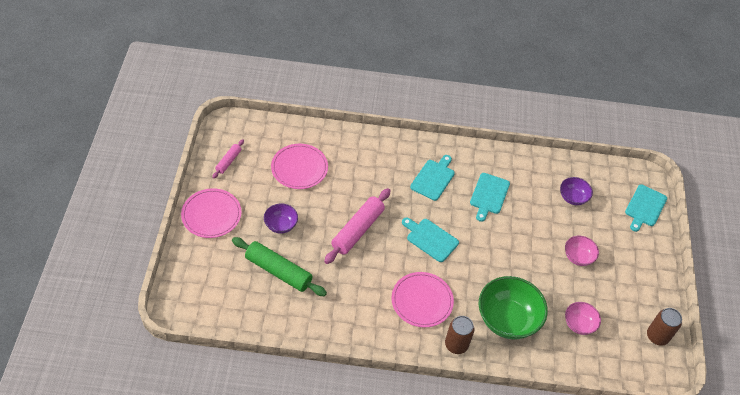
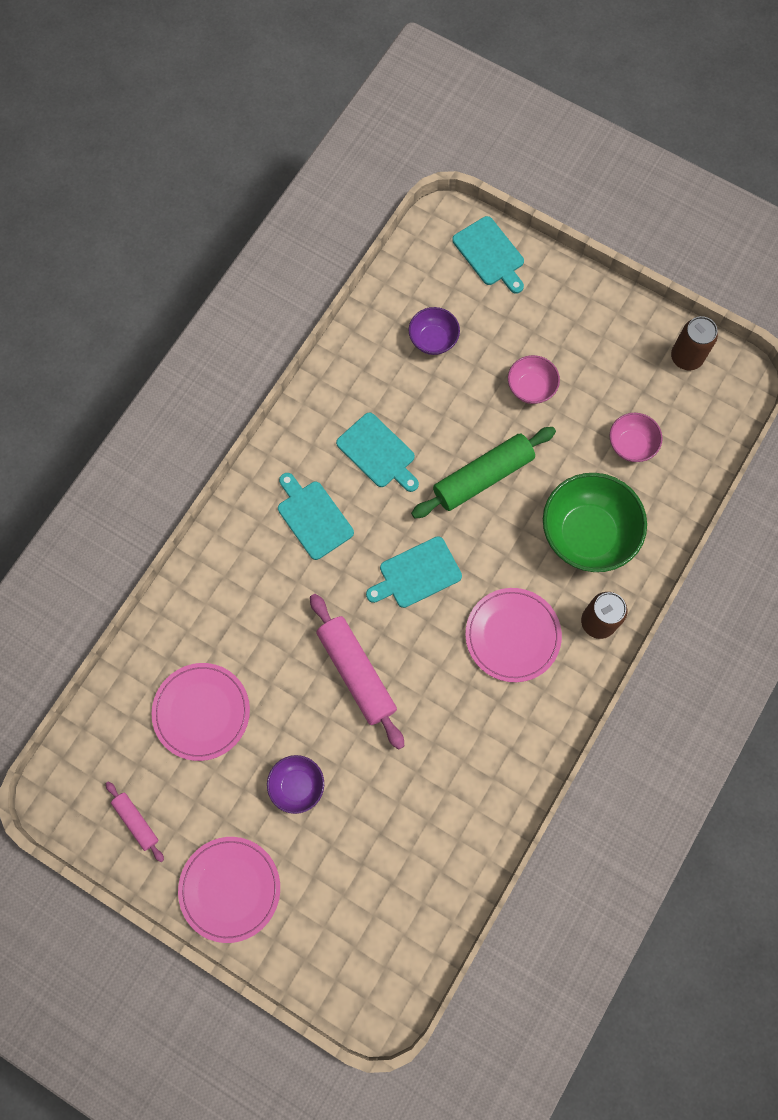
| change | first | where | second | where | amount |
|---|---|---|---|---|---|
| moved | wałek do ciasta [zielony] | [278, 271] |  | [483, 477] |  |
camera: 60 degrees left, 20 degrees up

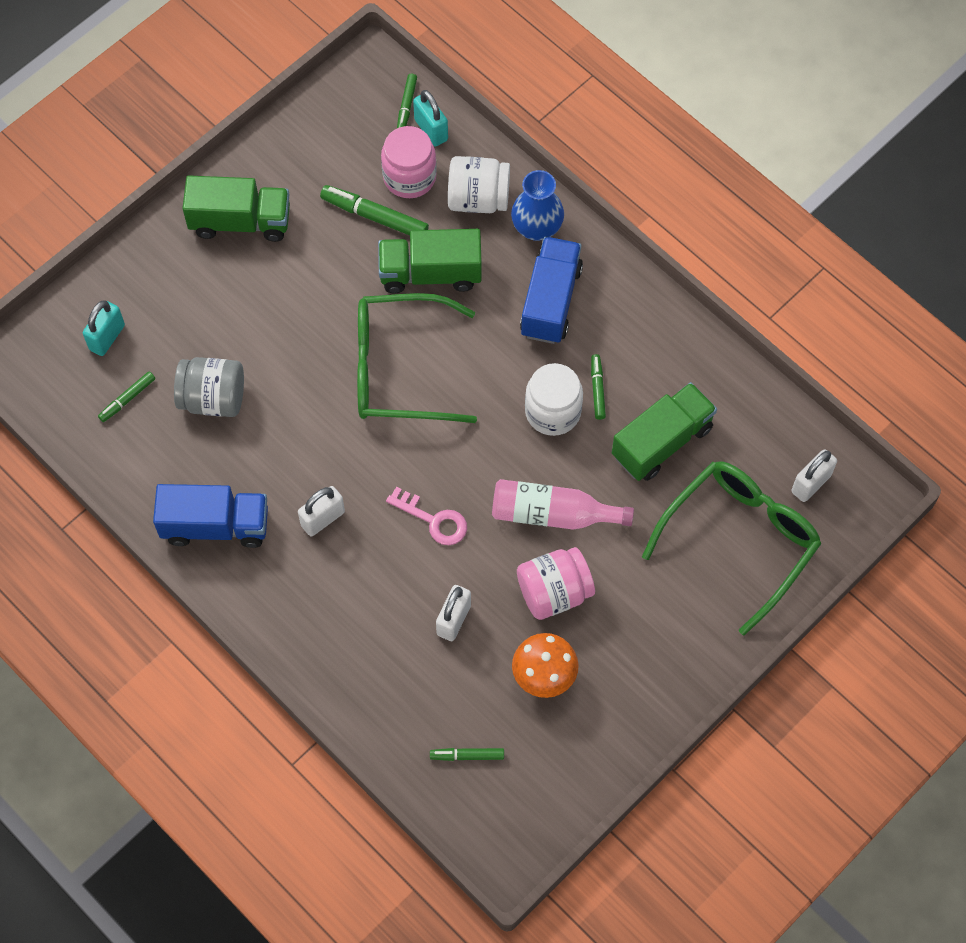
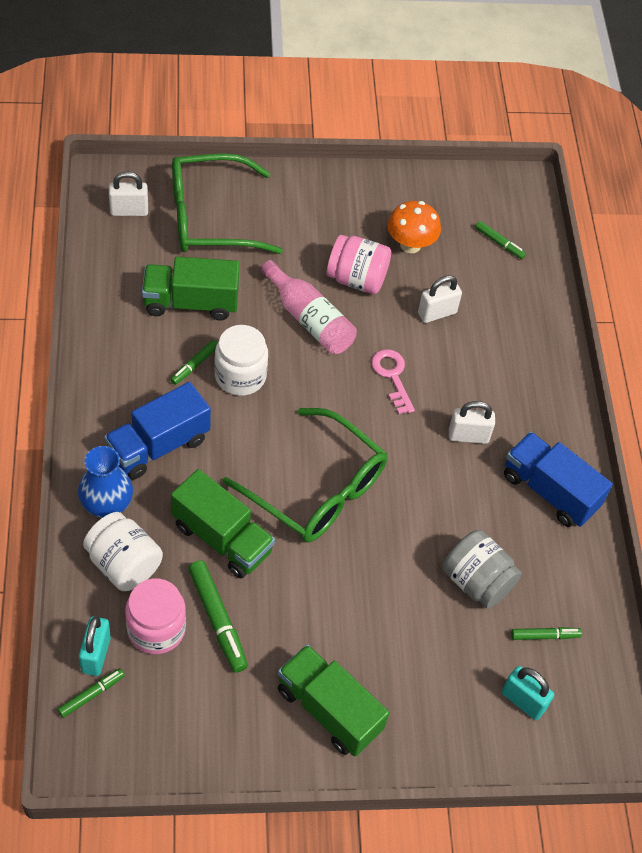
| change | first | where | second | where | amount |
|---|---|---|---|---|---|
| turned | kłódka [turkusowy] | [107, 337] |  | [523, 701] | 60 degrees clockwise |
camera: 145 degrees left, 10 degrees down

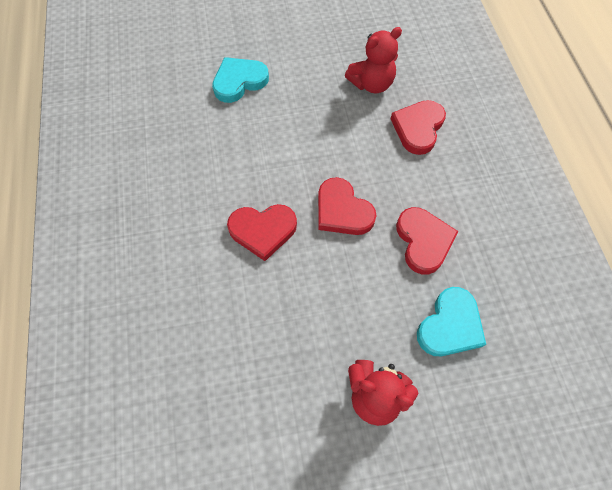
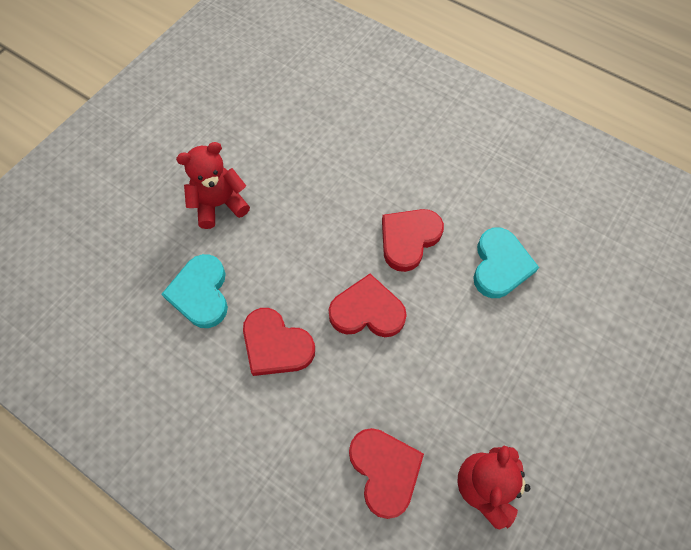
| change | first | where | second | where | amount |
|---|---|---|---|---|---|
| moved | serce [turkusowy] | [239, 81] |  | [500, 265] |  |
camera: 135 degrees right, 0 degrees up

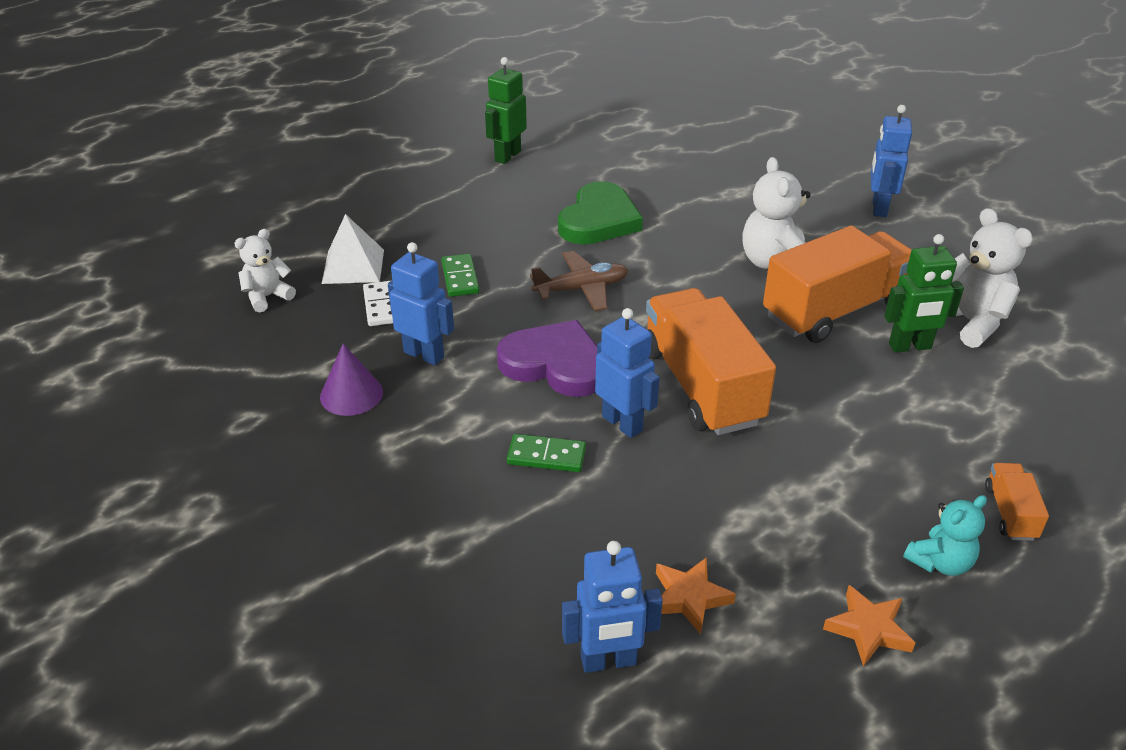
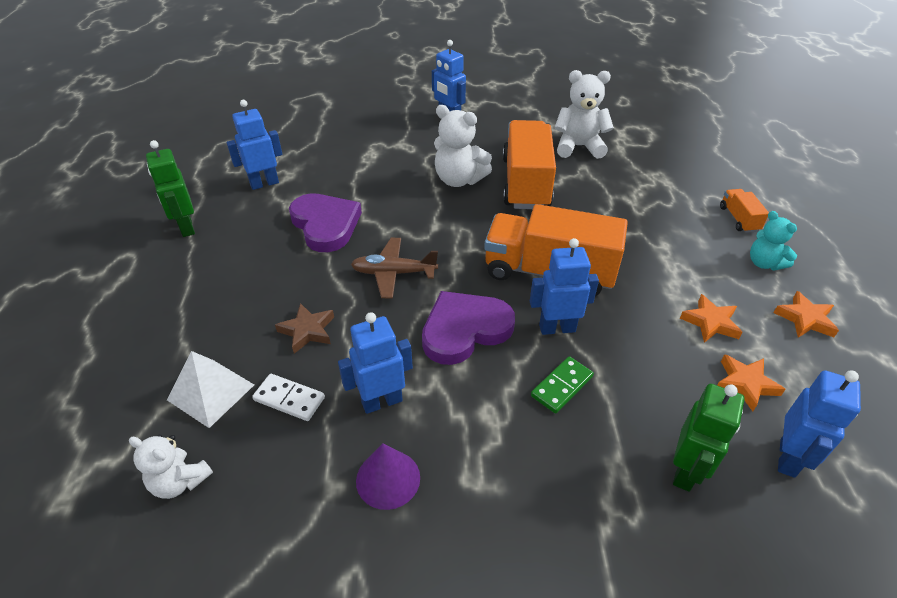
| change | first | where | second | where | amount |
|---|---|---|---|---|---|
| added |  |  | robot [niebieski] | [264, 183] |  |
| added |  |  | gwiazda [pomarańczowy] | [710, 322] |  |
| moved | robot [zielony] | [910, 347] |  | [686, 471] |  |
| replaced | kostka domina [zielony] | [460, 278] | gwiazda [brązowy] | [307, 331] |  |
| recoloured | serce [zielony] | [599, 220] | serce [fioletowy] | [325, 225] |  |
| turned | miś [biały] | [267, 297] |  | [180, 481] | 60 degrees counterclockwise |
| turned | samolot [brązowy] | [581, 289] |  | [394, 273] | 105 degrees counterclockwise |
| turned | miś [turkusowy] | [940, 562] |  | [764, 263] | 150 degrees clockwise |
| turned | ciężarówka [pomarańczowy] | [1010, 513] |  | [738, 219] | 45 degrees clockwise |
camera: 55 degrees left, 5 degrees up

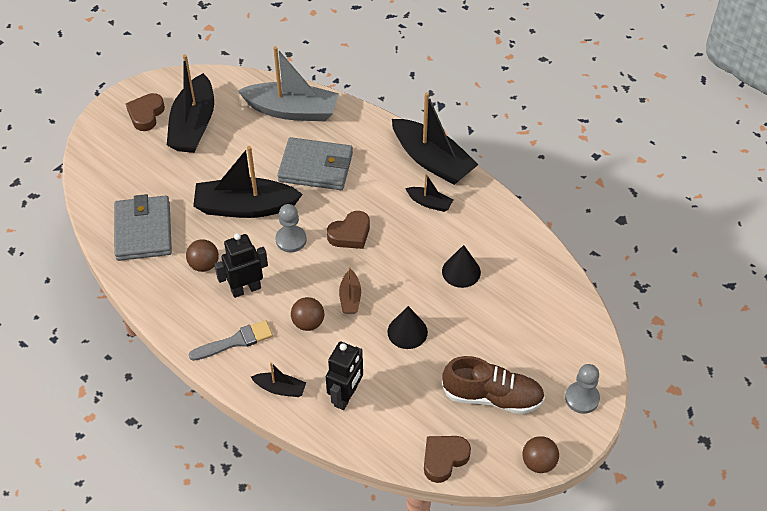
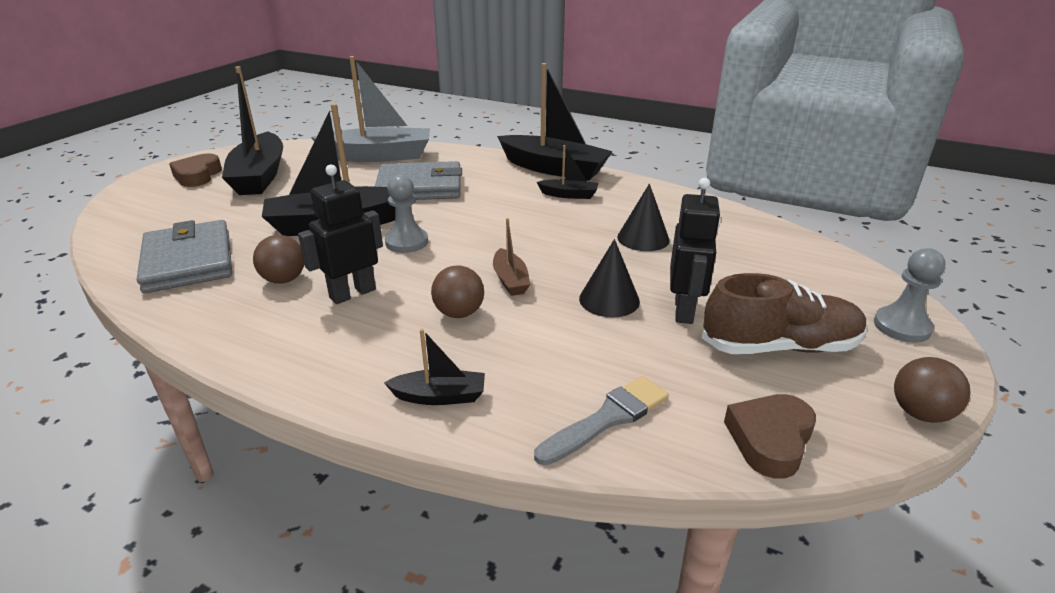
| change | first | where | second | where | amount |
|---|---|---|---|---|---|
| removed | serce [brązowy] | [350, 234] |  |  |  |
| moved | pędzel [szary] | [235, 341] |  | [607, 418] |  |
| moved | robot [czarny] | [346, 396] |  | [684, 310] |  |
camera: 15 degrees left, 20 degrees down

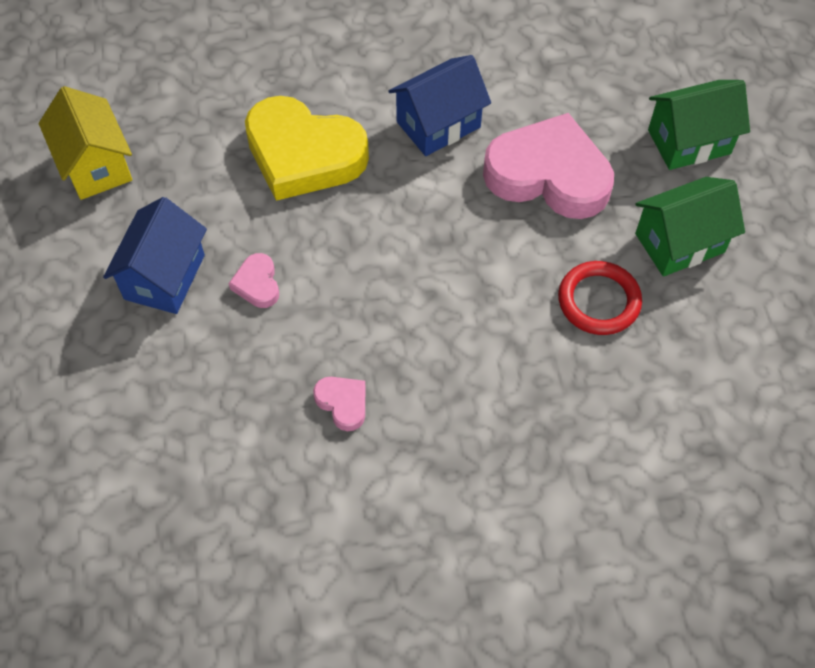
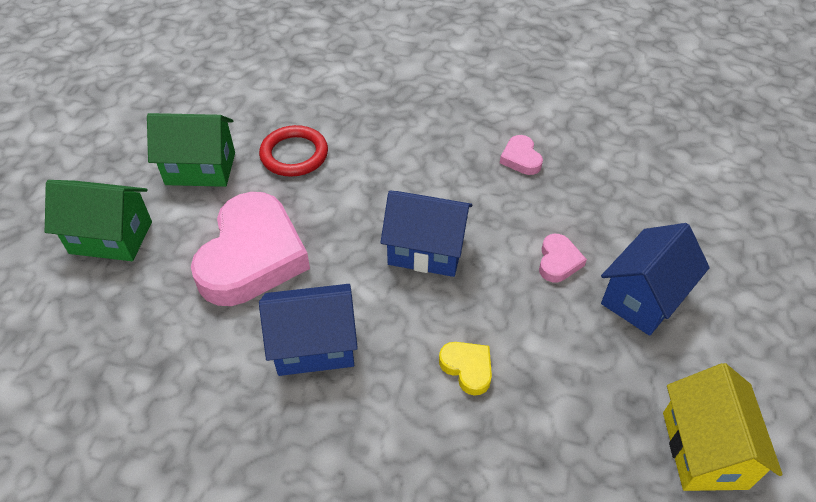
| change | first | where | second | where | amount |
|---|---|---|---|---|---|
| added |  |  | domek [niebieski] | [426, 250] |  |
| turned | serce [różowy] | [548, 175] |  | [252, 256] | 120 degrees counterclockwise |
| resized | serce [żółty] | [303, 154] |  | [467, 368] | x0.42 |
camera: 155 degrees left, 10 degrees down

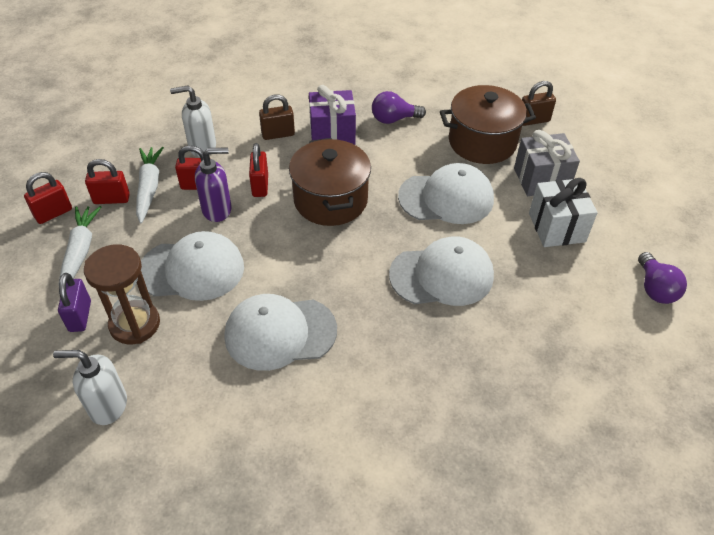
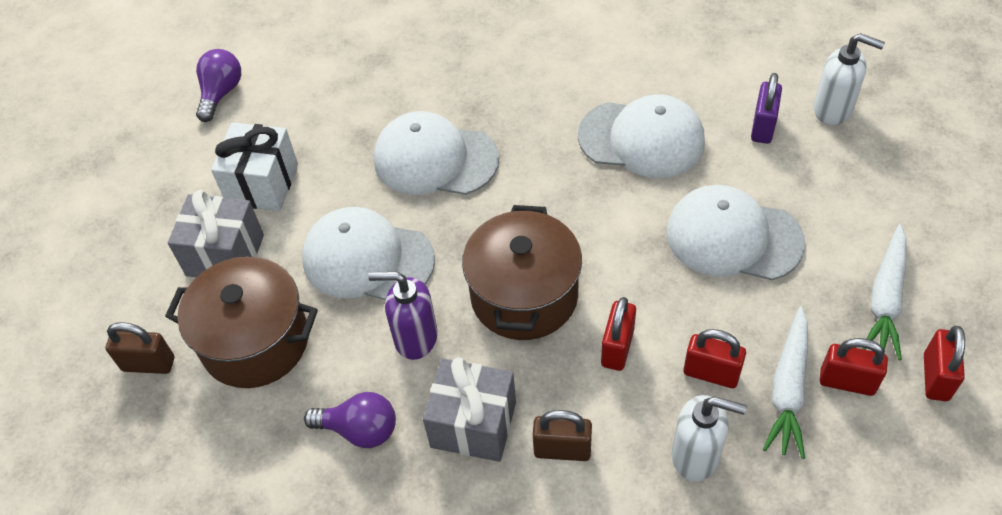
| change | first | where | second | where | amount |
|---|---|---|---|---|---|
| removed | klepsydra [brązowy] | [135, 324] |  |  |  |
| moved | kłódka [fioletowy] | [80, 316] |  | [763, 127] |  |
| moved | dozownik mydła [fioletowy] | [217, 210] |  | [415, 338] |  |
| recoloured | prezent [fioletowy] | [332, 134] | prezent [szary] | [473, 424] |  |
| turned | kłódka [czerwony] | [53, 213] |  | [935, 377] | 60 degrees counterclockwise |
camera: 155 degrees left, 5 degrees up

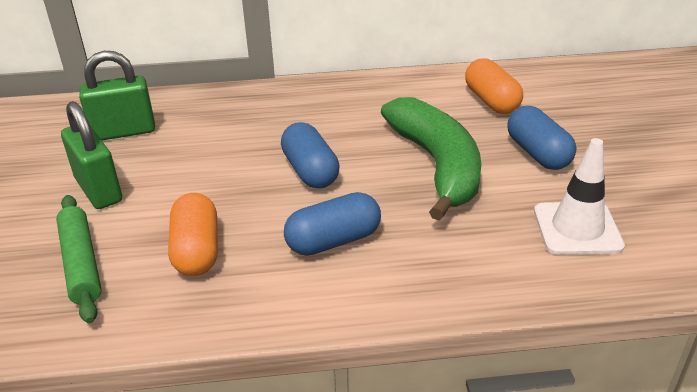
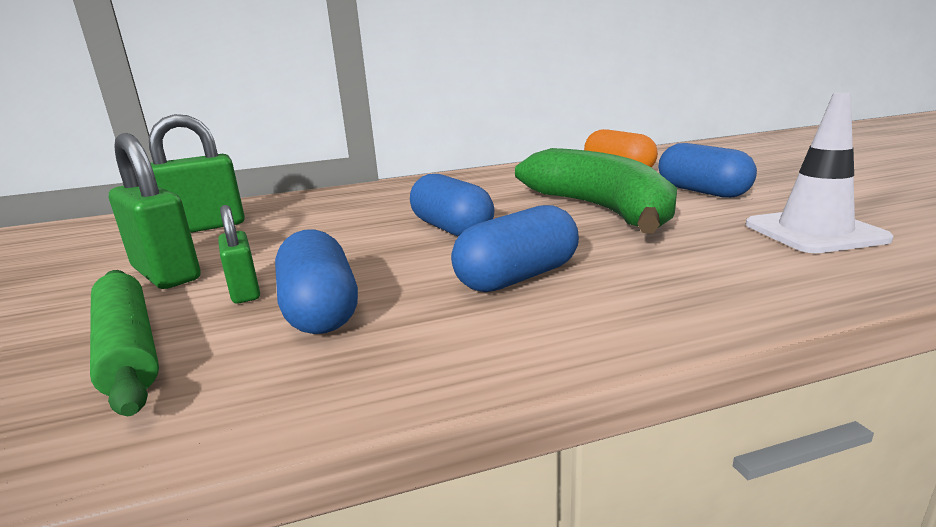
| change | first | where | second | where | amount |
|---|---|---|---|---|---|
| added |  |  | kłódka [zielony] | [245, 291] |  |
| recoloured | kapsułka [pomarańczowy] | [197, 250] | kapsułka [niebieski] | [320, 310] |  |
camera: 10 degrees left, 15 degrees down

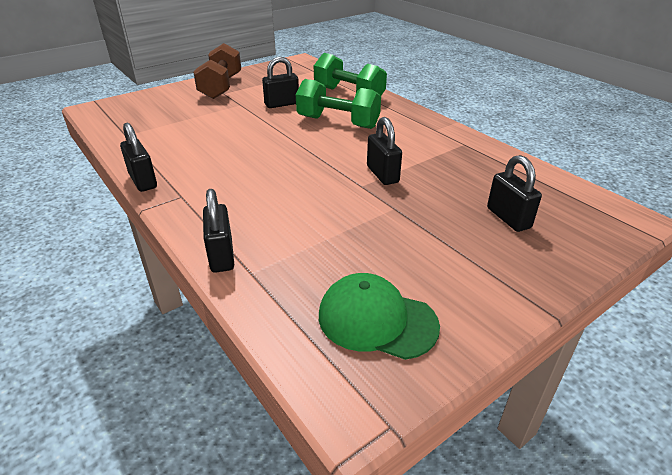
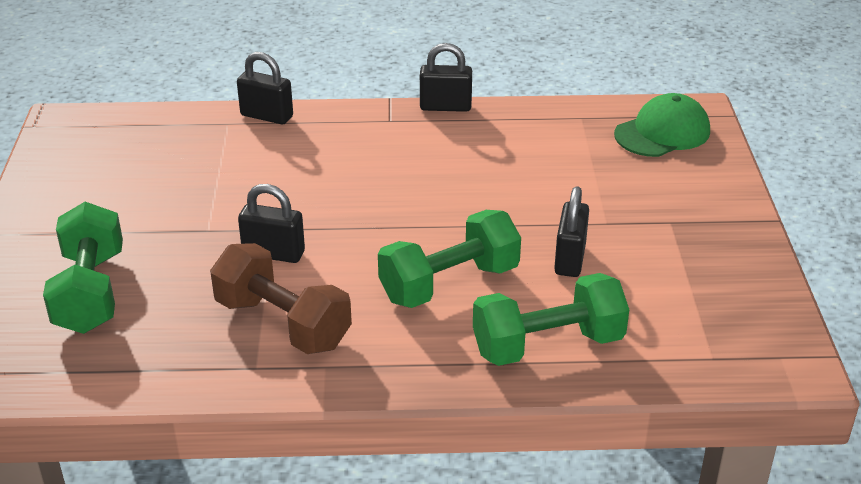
| change | first | where | second | where | amount |
|---|---|---|---|---|---|
| moved | hantel [brązowy] | [221, 87] |  | [282, 323] |  |
| moved | czapka [zielony] | [377, 320] |  | [662, 133] |  |
| replaced | kłódka [czarny] | [508, 218] | hantel [zielony] | [90, 292] |  |
camera: 125 degrees right, 0 degrees up

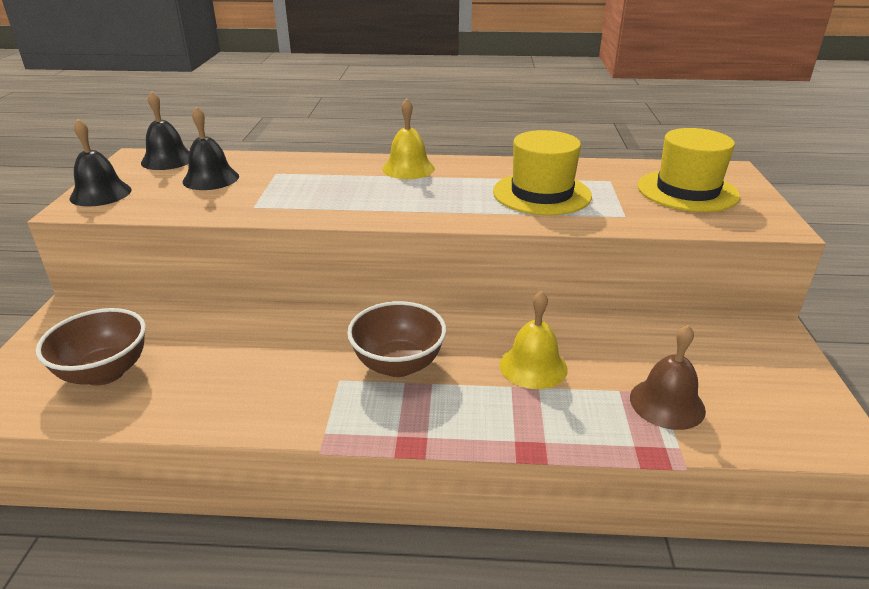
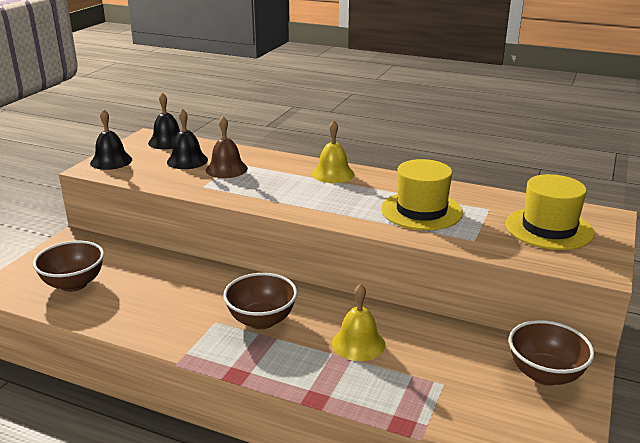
| change | first | where | second | where | amount |
|---|---|---|---|---|---|
| added |  |  | miska [brązowy] | [545, 374] |  |
| moved | dzwonek [brązowy] | [667, 403] |  | [226, 169] |  |
camera: 20 degrees right, 5 degrees down

